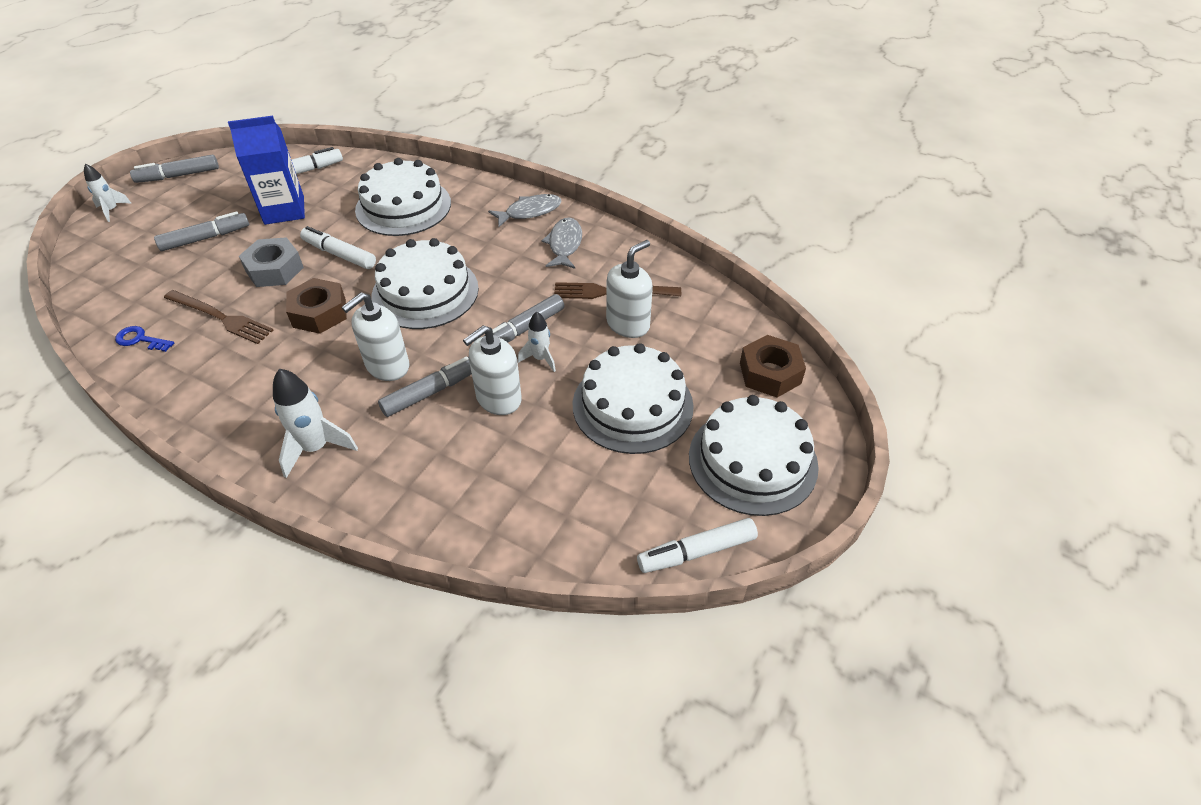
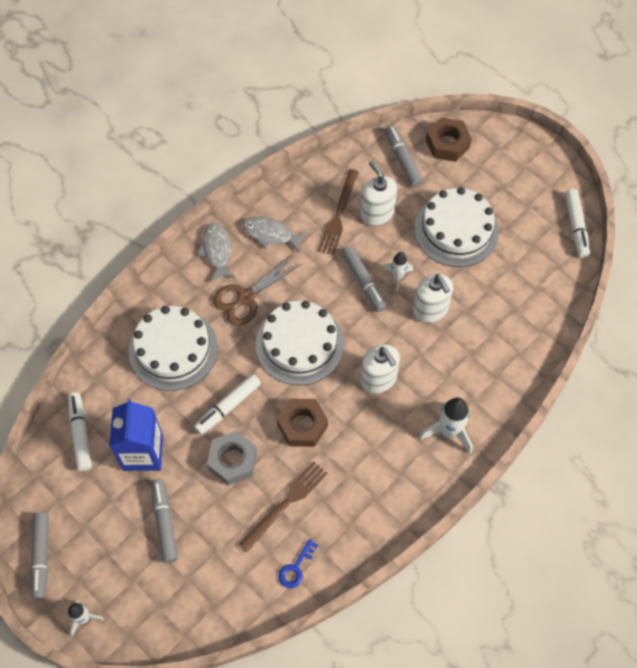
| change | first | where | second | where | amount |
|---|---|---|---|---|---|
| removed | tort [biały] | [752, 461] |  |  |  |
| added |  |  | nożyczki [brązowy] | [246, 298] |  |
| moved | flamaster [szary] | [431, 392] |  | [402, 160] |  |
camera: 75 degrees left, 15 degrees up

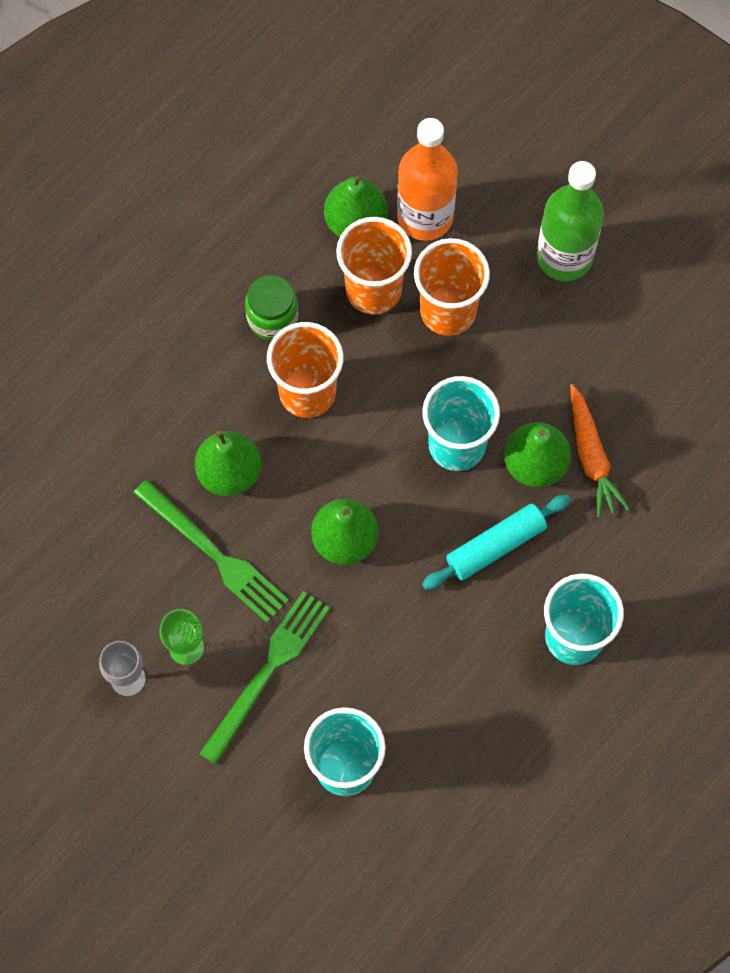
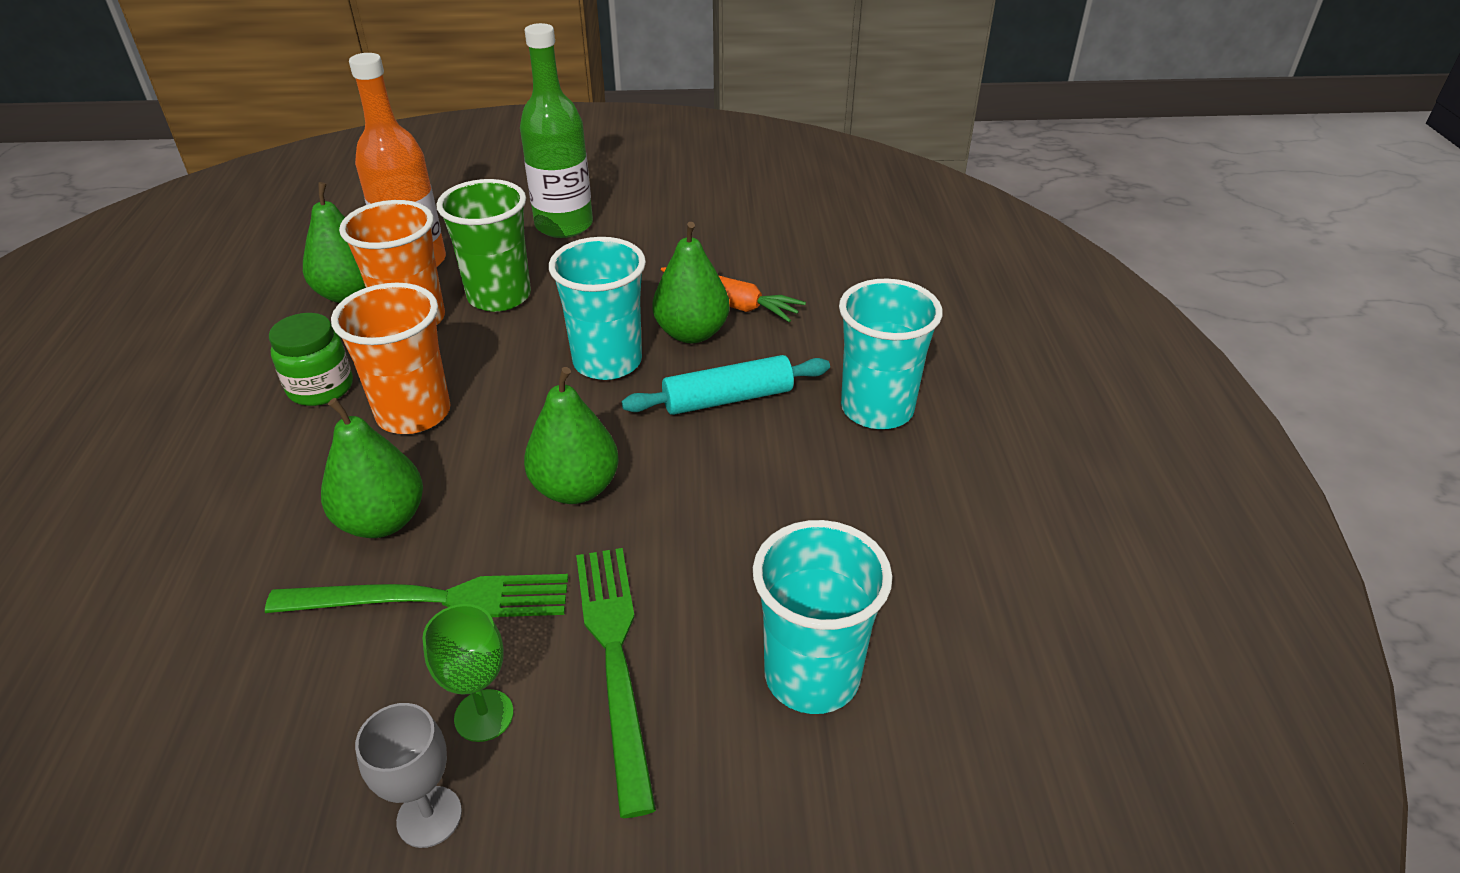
| change | first | where | second | where | amount |
|---|---|---|---|---|---|
| recoloured | szklanka [pomarańczowy] | [448, 311] | szklanka [zielony] | [499, 296] |  |
| turned | wałek do ciasta [turkusowy] | [496, 546] |  | [728, 399] | 60 degrees clockwise |
camera: 45 degrees left, 30 degrees down

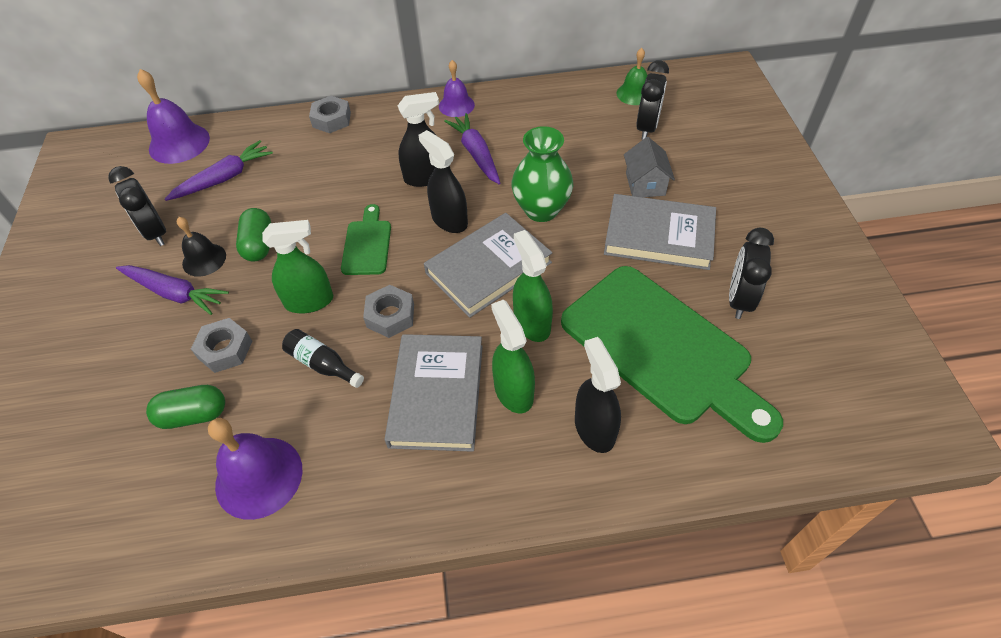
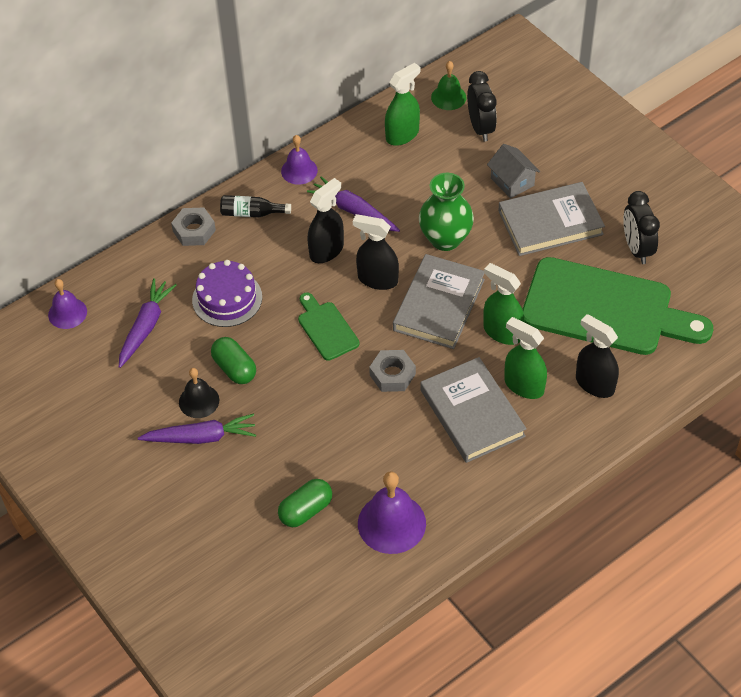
| change | first | where | second | where | amount |
|---|---|---|---|---|---|
| removed | budzik [czarny] | [156, 232] |  |  |  |
| removed | nakrętka [szary] | [225, 349] |  |  |  |
| added |  |  | tort [fioletowy] | [227, 298] |  |
| moved | spryskiwacz [zielony] | [309, 301] |  | [402, 135] |  |
| moved | butelka [czarny] | [322, 364] |  | [252, 213] |  |
| resized | dzwonek [fioletowy] | [179, 143] |  | [67, 313] | x0.63 |
camera: 30 degrees left, 0 degrees up

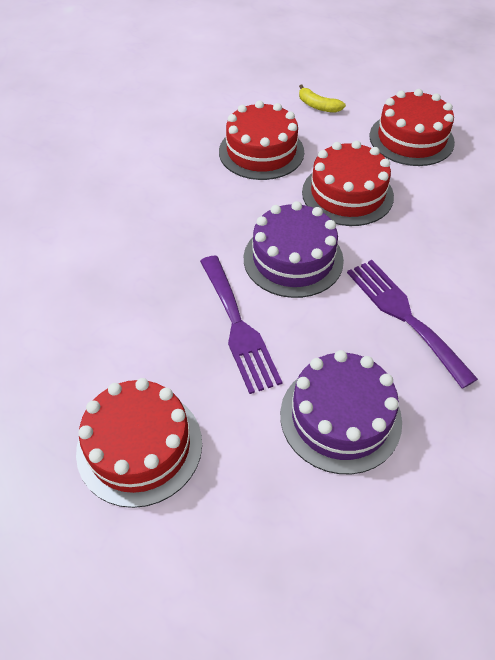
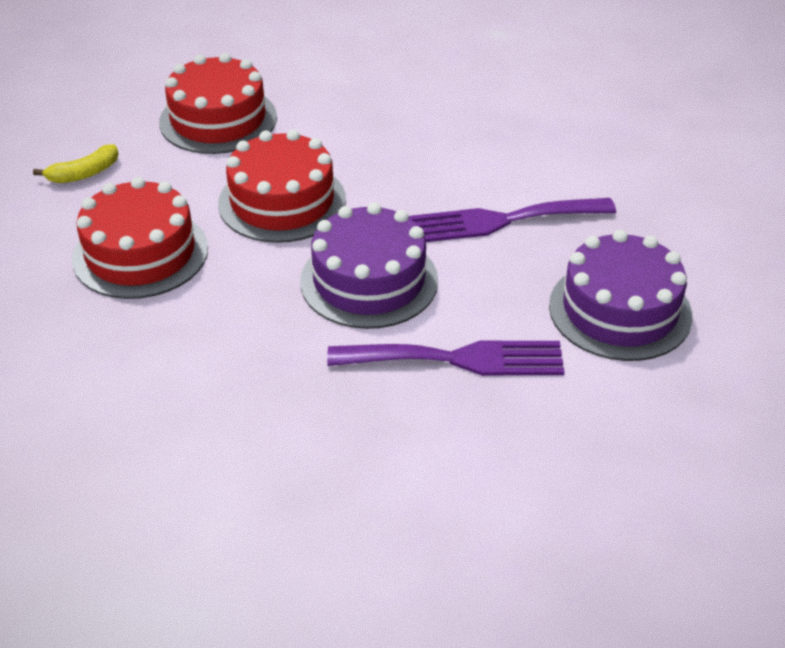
| change | first | where | second | where | amount |
|---|---|---|---|---|---|
| removed | tort [czerwony] | [139, 446] |  |  |  |
camera: 70 degrees left, 10 degrees down

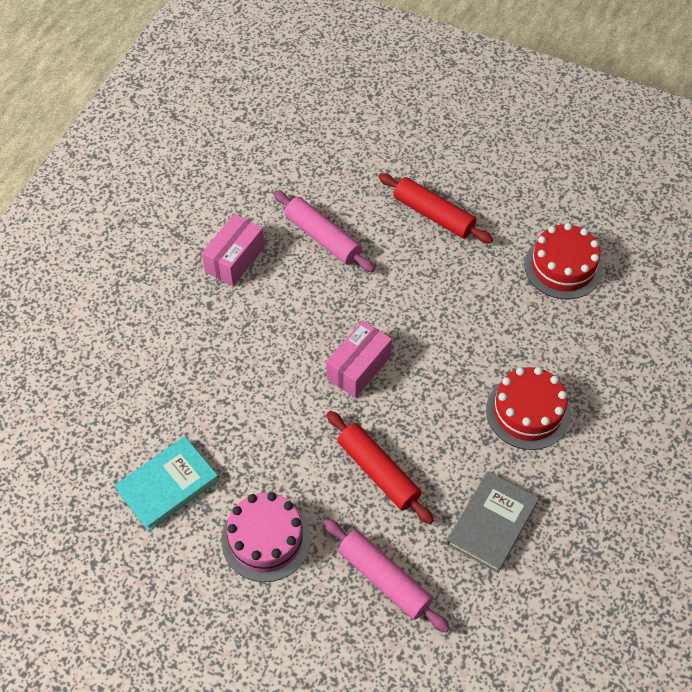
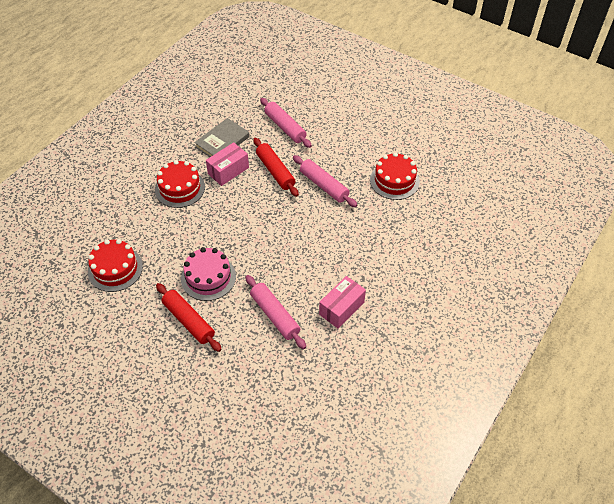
| change | first | where | second | where | amount |
|---|---|---|---|---|---|
| added |  |  | wałek do ciasta [różowy] | [324, 186] |  |
| moved | tort [różowy] | [266, 539] |  | [208, 277] |  |
| moved | pudełko [różowy] | [359, 367] |  | [228, 171] |  |
| replaced | książka [turkusowy] | [167, 485] | tort [czerwony] | [394, 181] |  |
camera: 170 degrees left, 5 degrees down

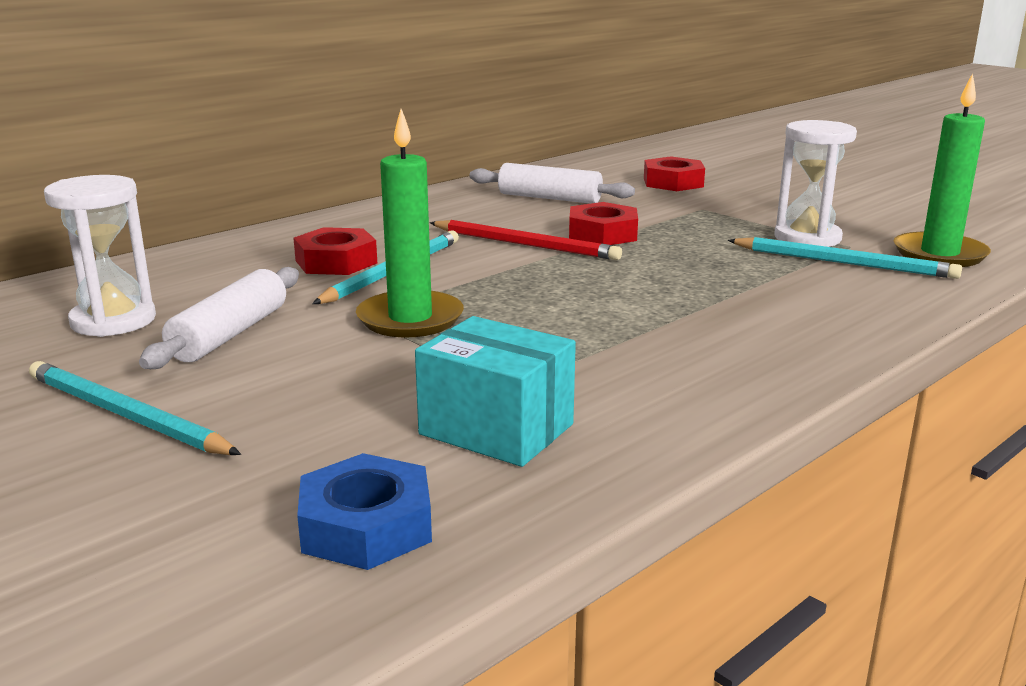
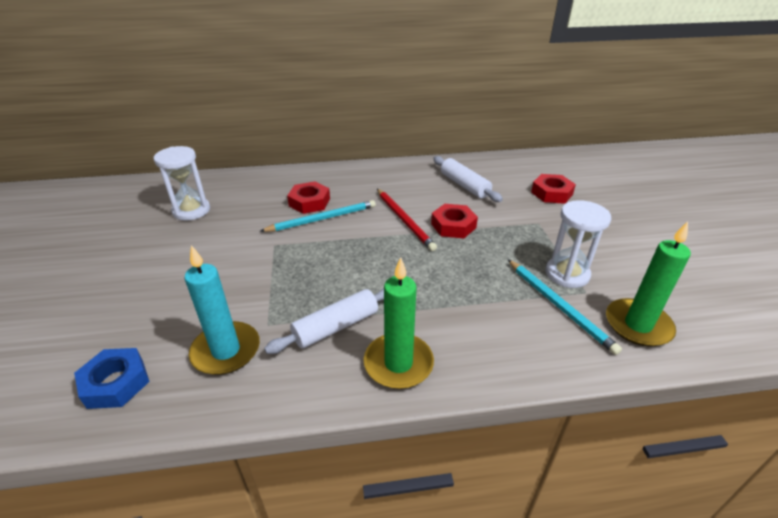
| change | first | where | second | where | amount |
|---|---|---|---|---|---|
| removed | ołówek [turkusowy] | [125, 415] |  |  |  |
| moved | wałek do ciasta [biały] | [230, 334] |  | [336, 327] |  |
| moved | świeca [zielony] | [410, 319] |  | [398, 363] |  |
| replaced | pudełko [turkusowy] | [496, 429] | świeca [turkusowy] | [226, 351] |  |
camera: 35 degrees right, 15 degrees up

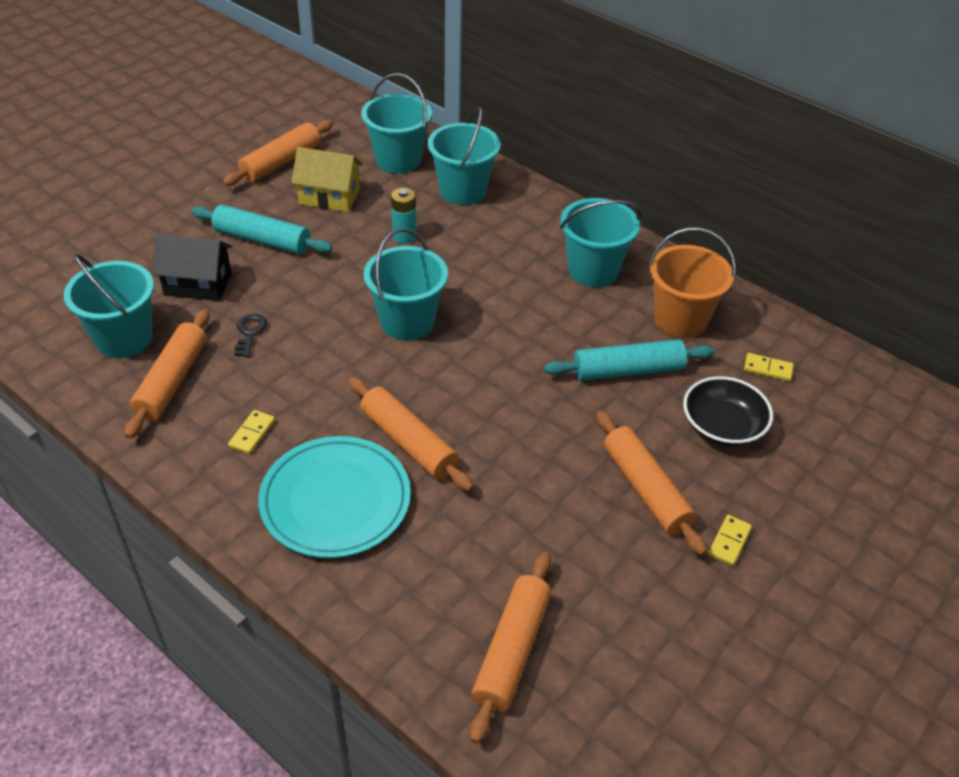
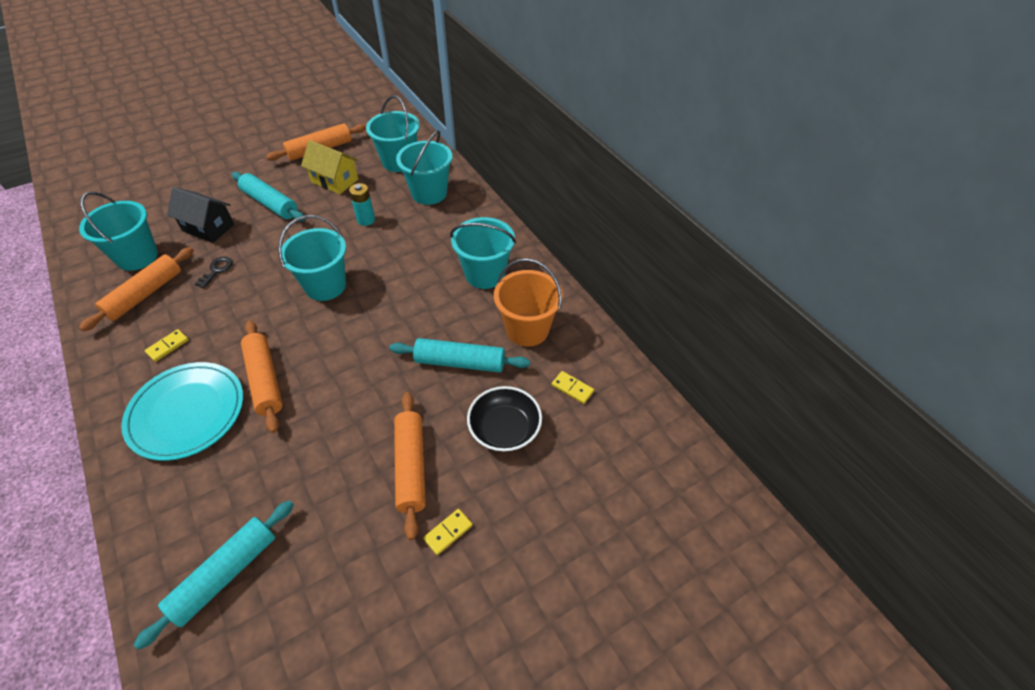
| change | first | where | second | where | amount |
|---|---|---|---|---|---|
| recoloured | wałek do ciasta [pomarańczowy] | [512, 651] | wałek do ciasta [turkusowy] | [225, 574] |  |
camera: 20 degrees right, 5 degrees up

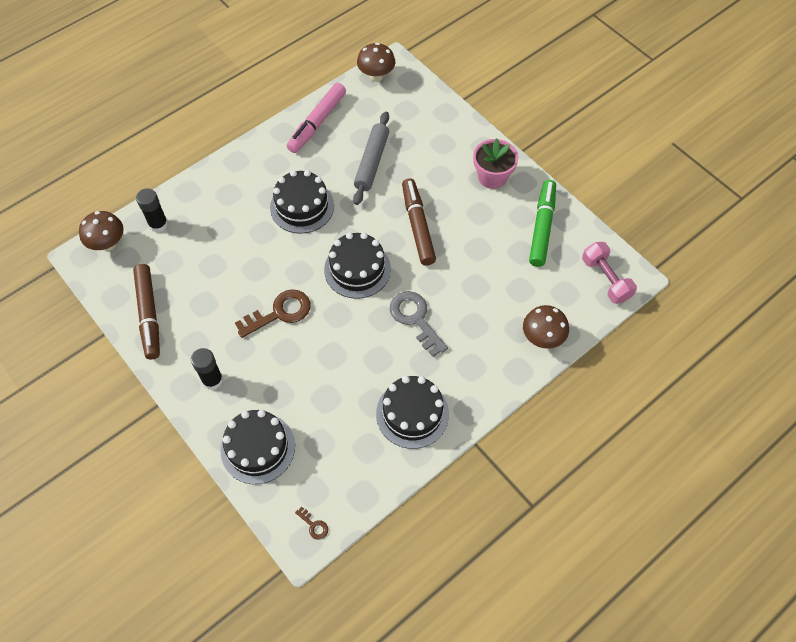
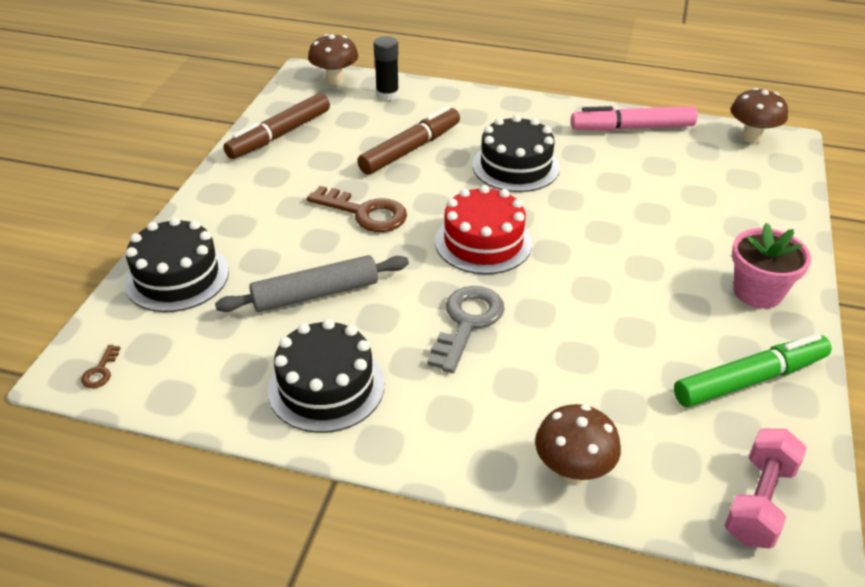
| change | first | where | second | where | amount |
|---|---|---|---|---|---|
| removed | klej w sztyfcie [czarny] | [212, 380] |  |  |  |
| moved | wałek do ciasta [szary] | [371, 162] |  | [315, 293] |  |
| moved | flamaster [brązowy] | [418, 226] |  | [410, 149] |  |
| recoloured | tort [czarny] | [357, 269] | tort [czerwony] | [483, 242] |  |
camera: 55 degrees right, 20 degrees down

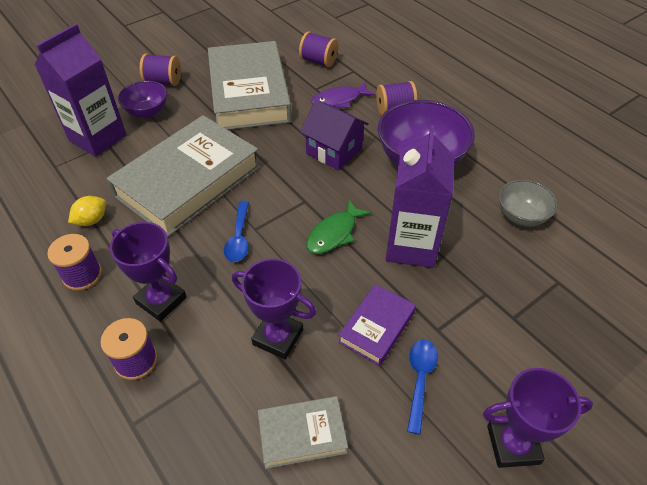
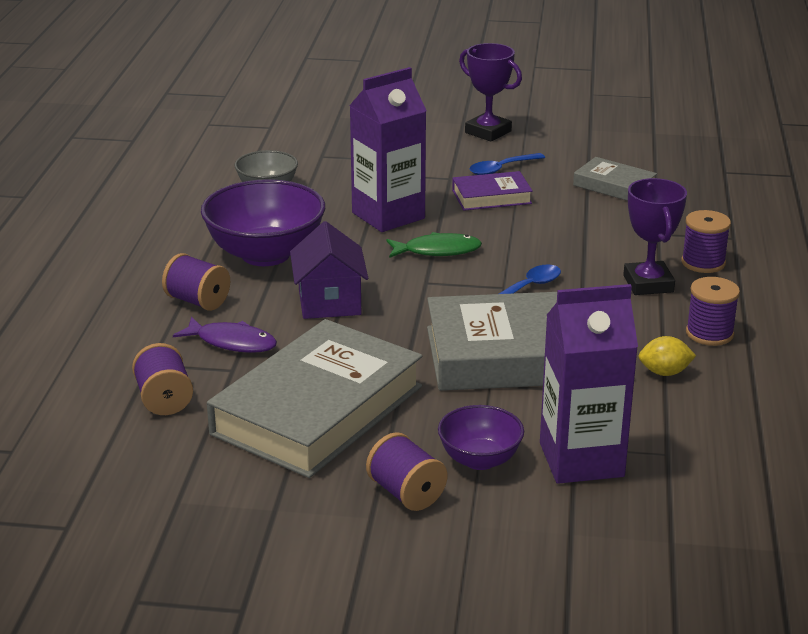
| change | first | where | second | where | amount |
|---|---|---|---|---|---|
| removed | puchar [fioletowy] | [278, 337] |  |  |  |
camera: 135 degrees left, 20 degrees down

